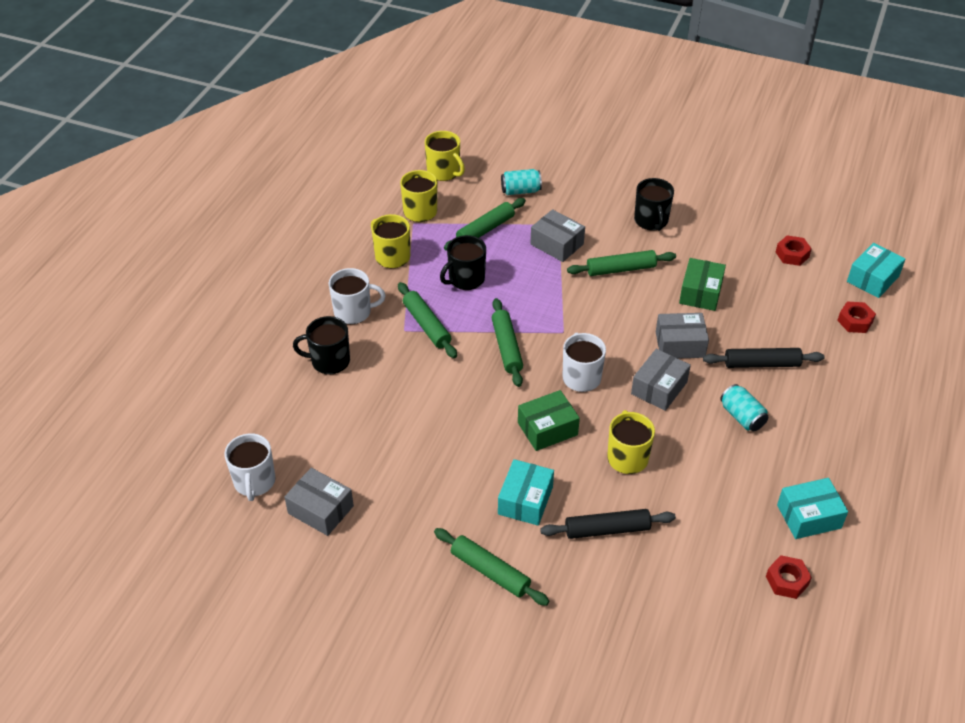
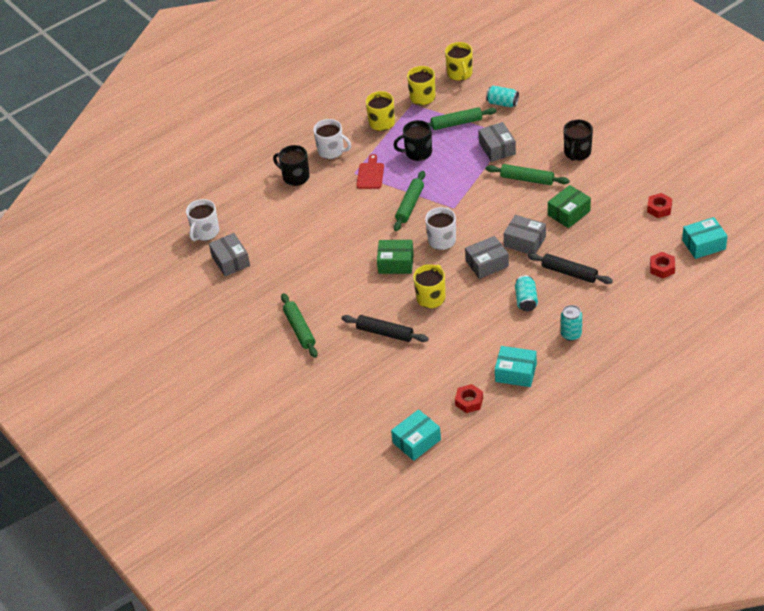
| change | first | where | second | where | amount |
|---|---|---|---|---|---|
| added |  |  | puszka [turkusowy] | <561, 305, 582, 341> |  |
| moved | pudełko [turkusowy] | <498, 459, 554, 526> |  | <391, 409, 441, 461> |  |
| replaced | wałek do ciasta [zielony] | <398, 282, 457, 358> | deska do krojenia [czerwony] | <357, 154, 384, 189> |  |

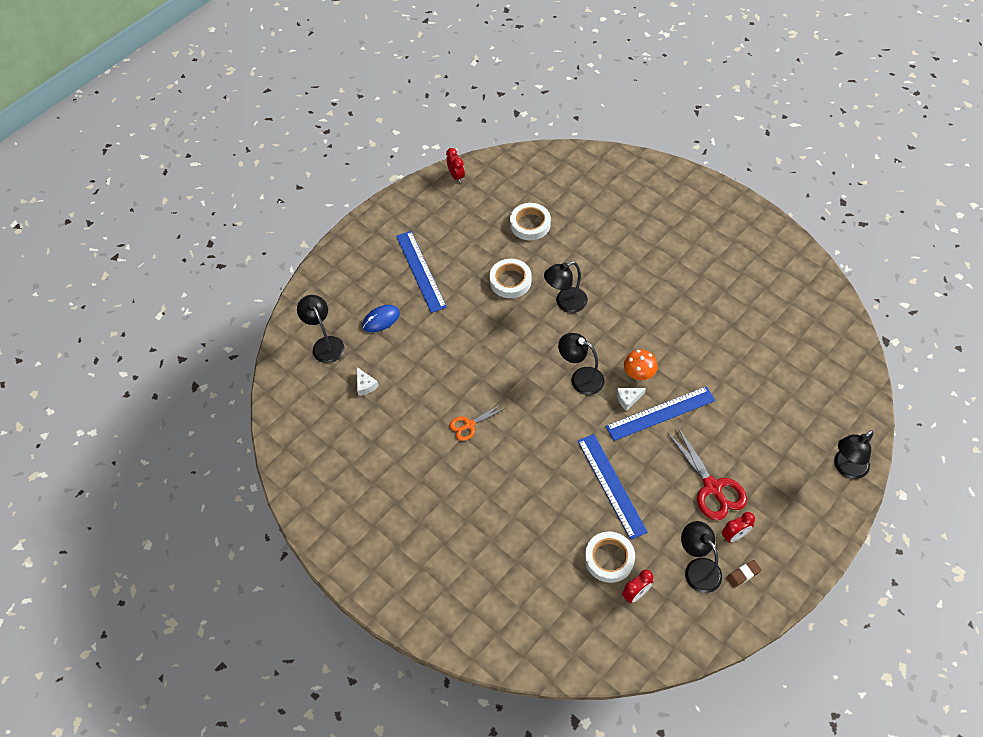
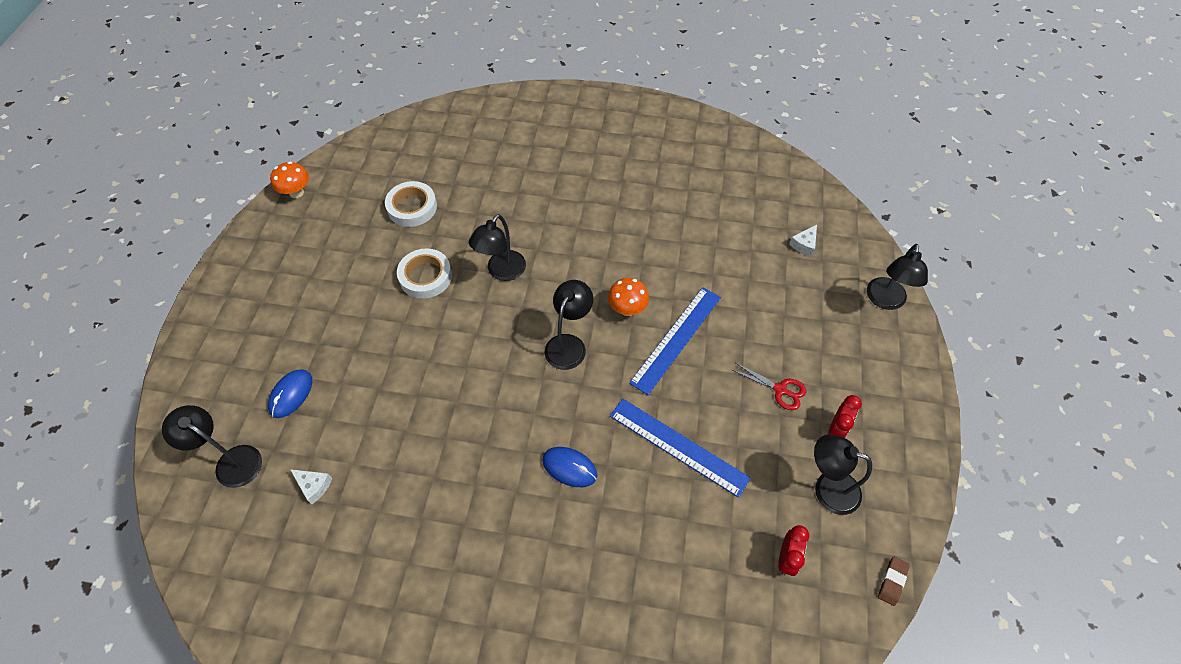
| change | first | where | second | where | amount |
|---|---|---|---|---|---|
| removed | linijka [niebieski] | <396, 231, 447, 313> |  |  |  |
| removed | nożyczki [pomarańczowy] | <450, 403, 506, 441> |  |  |  |
| removed | taśma klejąca [biały] | <585, 532, 635, 583> |  |  |  |
| added |  |  | myszka [niebieski] | <542, 447, 597, 487> |  |
| moved | ser [biały] | <617, 388, 646, 411> |  | <789, 225, 817, 256> |  |
| moved | gumka do mazania [brązowy] | <726, 560, 762, 588> |  | <878, 556, 910, 606> |  |
| replaced | budzik [czerwony] | <446, 148, 465, 183> | grzyb [pomarańczowy] | <270, 161, 309, 198> |  |
| turned | lampka [czarny] | <558, 333, 604, 395> |  | <545, 280, 593, 370> | 120 degrees clockwise |
| resized | nożyczki [czerwony] | <667, 427, 747, 520> |  | <732, 363, 806, 410> | x0.58 |

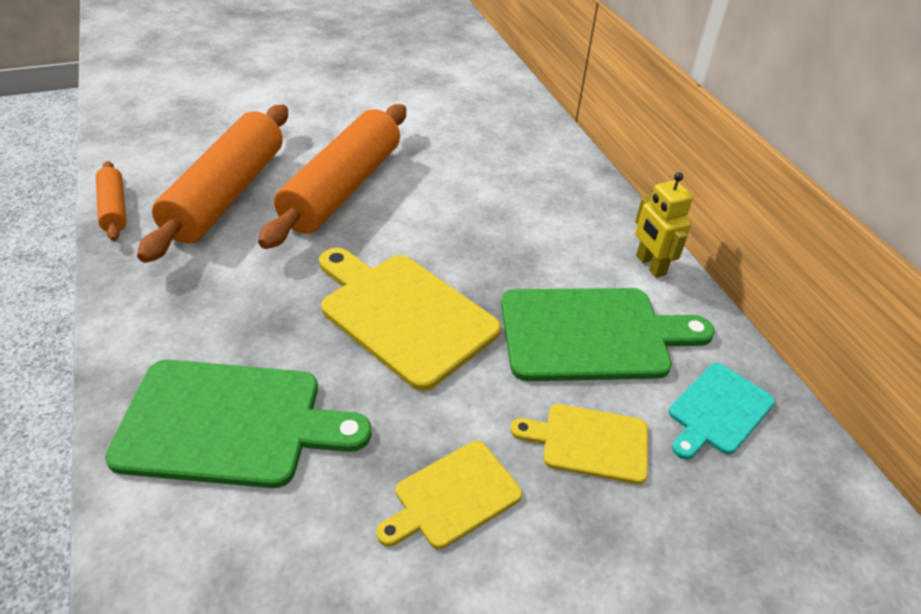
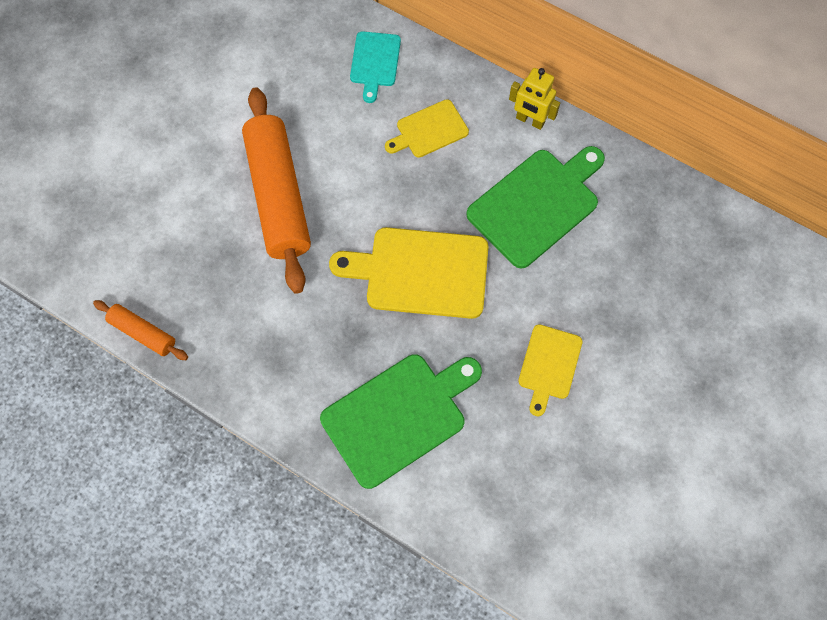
| change | first | where | second | where | amount |
|---|---|---|---|---|---|
| removed | wałek do ciasta [pomarańczowy] | <137, 105, 288, 263> |  |  |  |
| moved | deska do krojenia [żółty] | <511, 404, 648, 484> |  | <385, 99, 469, 157> |  |
| moved | deska do krojenia [turkusowy] | <669, 363, 775, 459> |  | <350, 31, 401, 103> |  |

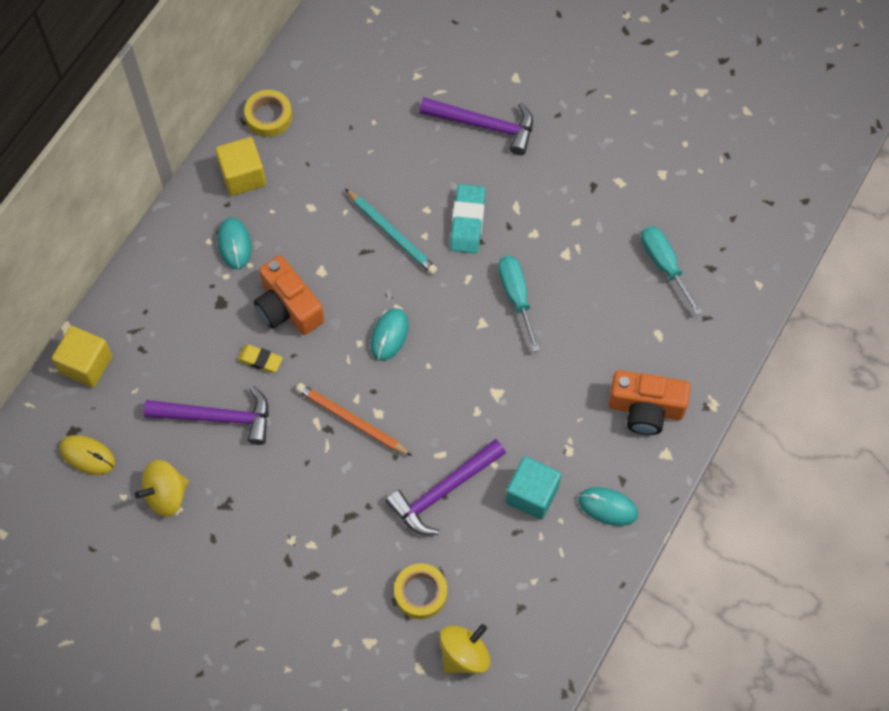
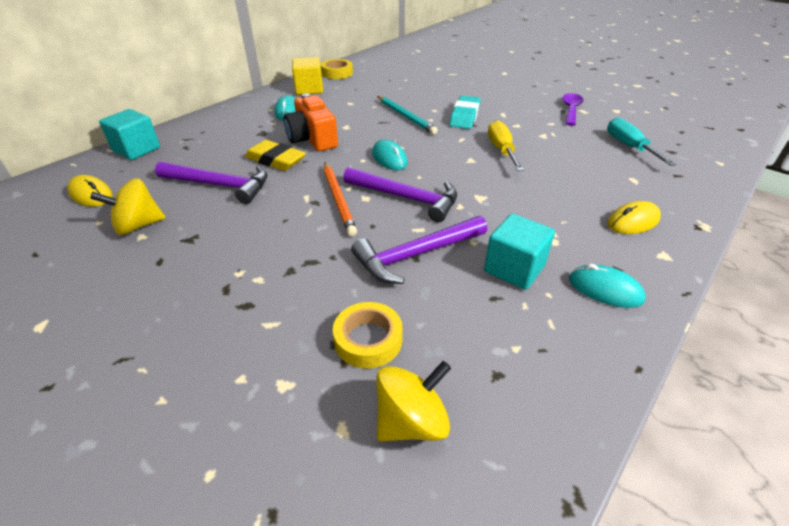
| change | first | where | second | where | amount |
|---|---|---|---|---|---|
| added |  |  | łyżka [fioletowy] | <562, 93, 584, 126> |  |
| moved | młotek [fioletowy] | <419, 97, 533, 155> |  | <343, 167, 457, 222> |  |
| replaced | aparat fotograficzny [pomarańczowy] | <608, 370, 691, 435> | myszka [żółty] | <607, 201, 661, 234> |  |
| recoloured | sześcian [żółty] | <52, 326, 112, 388> | sześcian [turkusowy] | <99, 109, 160, 160> |  |
| recoloured | śrubokręt [turkusowy] | <498, 256, 540, 352> | śrubokręt [żółty] | <488, 120, 524, 171> |  |
| turned | ołówek [pomarańczowy] | <296, 383, 412, 456> |  | <324, 163, 357, 236> | 150 degrees counterclockwise |
| turned | myszka [turkusowy] | <370, 308, 409, 361> |  | <372, 139, 408, 170> | 60 degrees counterclockwise |
| resized | gumka do mazania [żółty] | <237, 345, 283, 373> |  | <245, 140, 306, 171> | x1.63 |

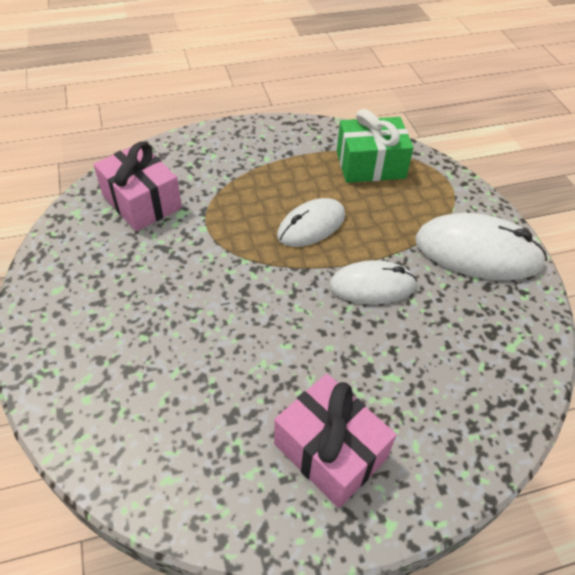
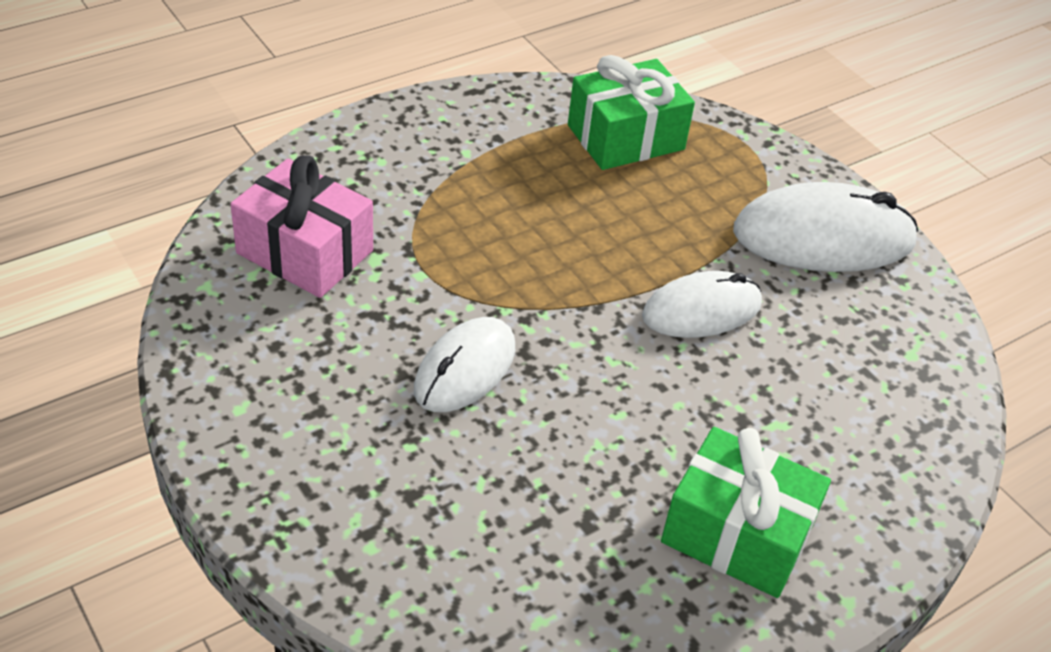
| change | first | where | second | where | amount |
|---|---|---|---|---|---|
| moved | myszka [biały] | <277, 198, 345, 247> |  | <414, 317, 515, 412> |  |
| recoloured | prezent [różowy] | <274, 374, 397, 508> | prezent [zielony] | <661, 427, 831, 598> |  |

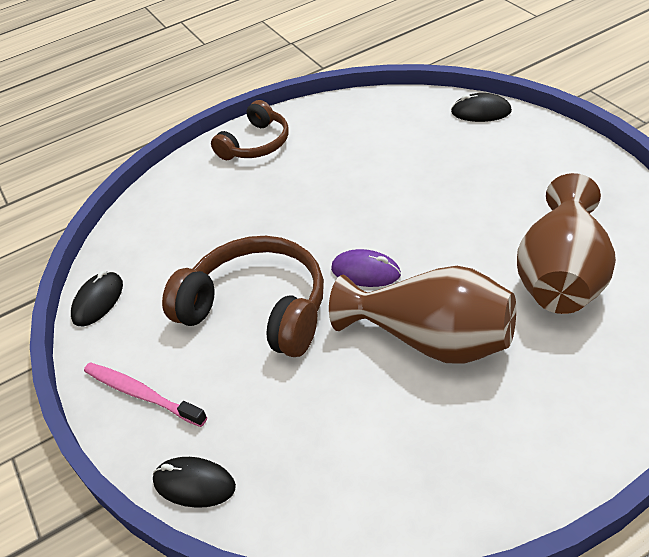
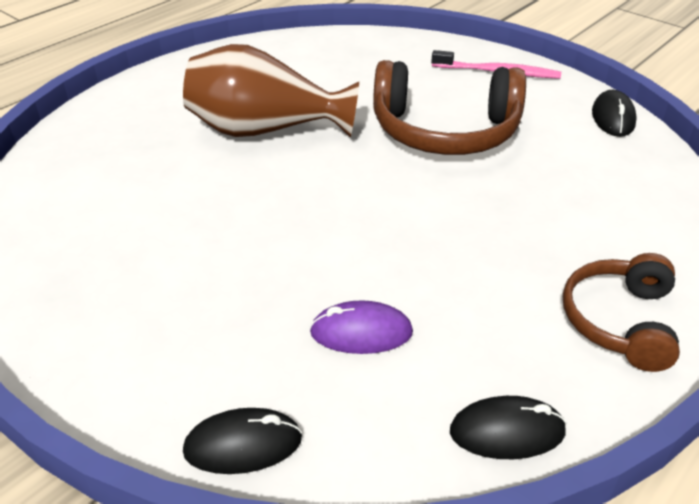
| change | first | where | second | where | amount |
|---|---|---|---|---|---|
| removed | wazon [brązowy] | <517, 173, 616, 314> |  |  |  |
| moved | myszka [czarny] | <153, 457, 236, 508> |  | <450, 396, 567, 459> |  |
| moved | myszka [fioletowy] | <331, 249, 401, 287> |  | <310, 300, 413, 354> |  |

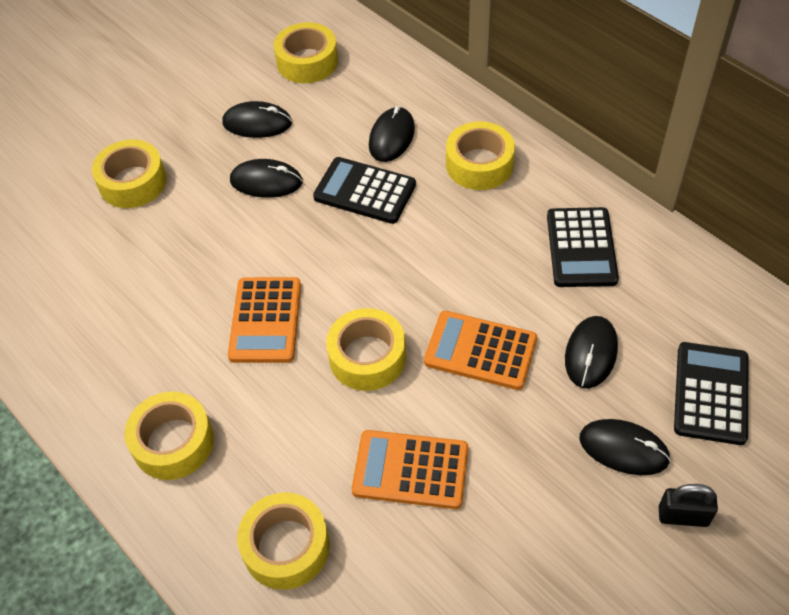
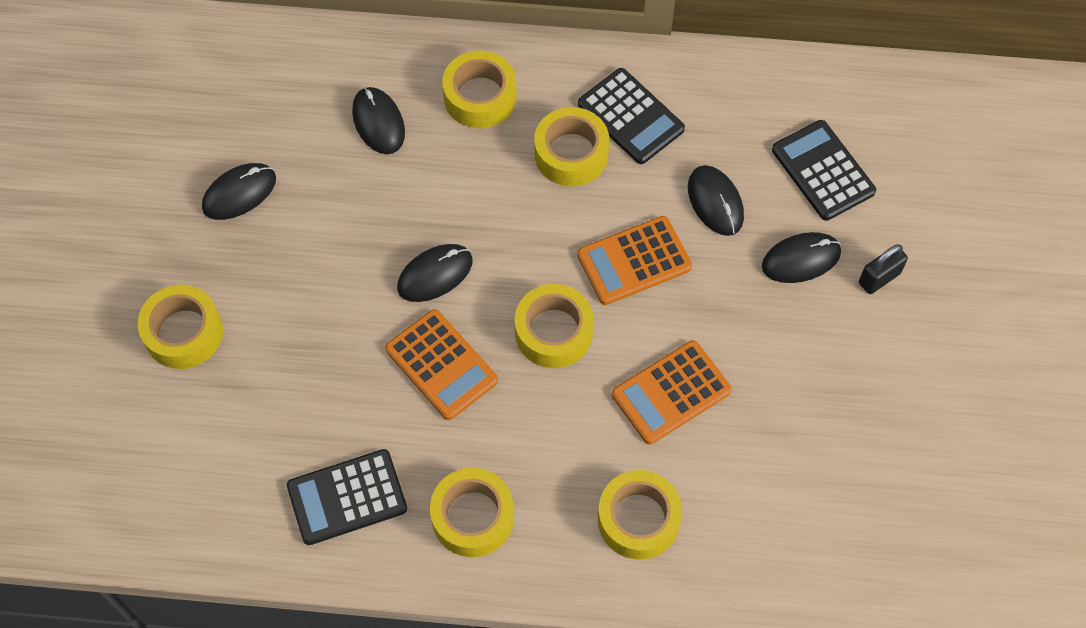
| change | first | where | second | where | amount |
|---|---|---|---|---|---|
| moved | myszka [czarny] | <230, 159, 303, 198> |  | <397, 244, 473, 302> |  |
| moved | taśma klejąca [żółty] | <274, 22, 338, 83> |  | <534, 107, 609, 187> |  |
| moved | kalkulator [czarny] | <313, 157, 416, 224> |  | <287, 449, 407, 545> |  |

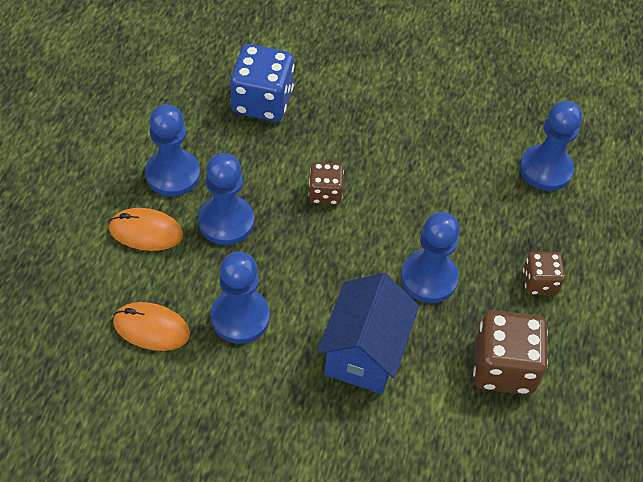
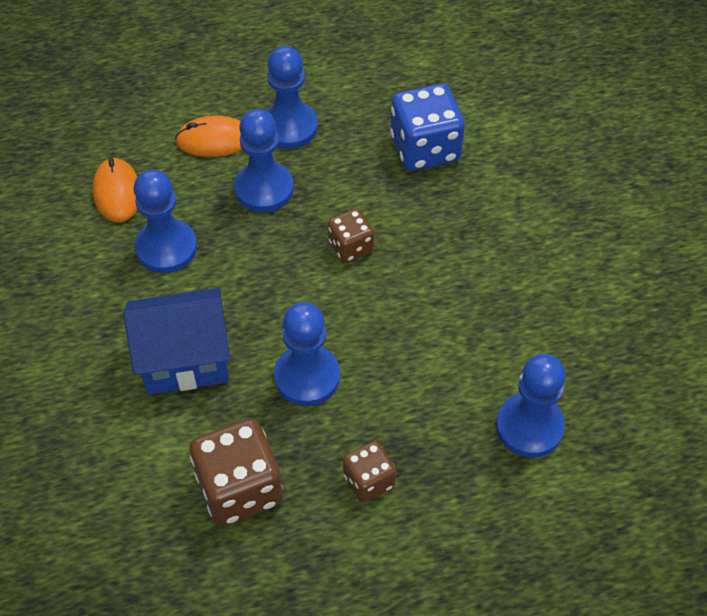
| change | first | where | second | where | amount |
|---|---|---|---|---|---|
| turned | myszka [pomarańczowy] | <109, 208, 183, 251> |  | <175, 115, 242, 157> | 75 degrees counterclockwise |

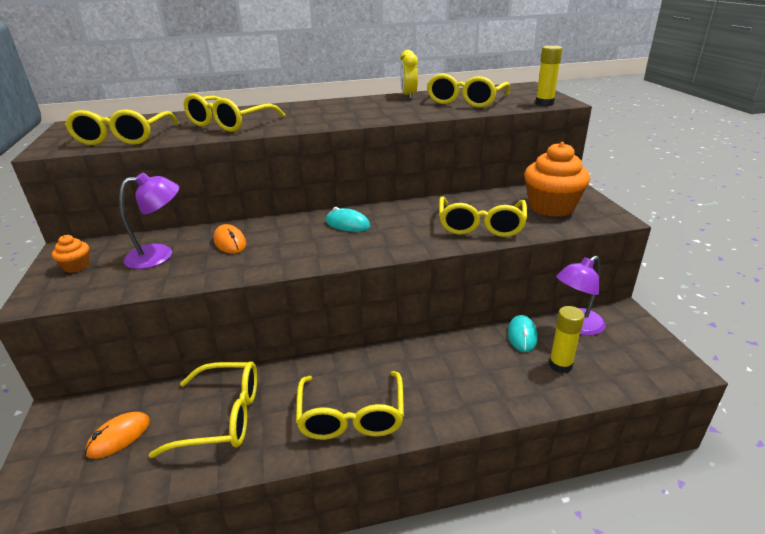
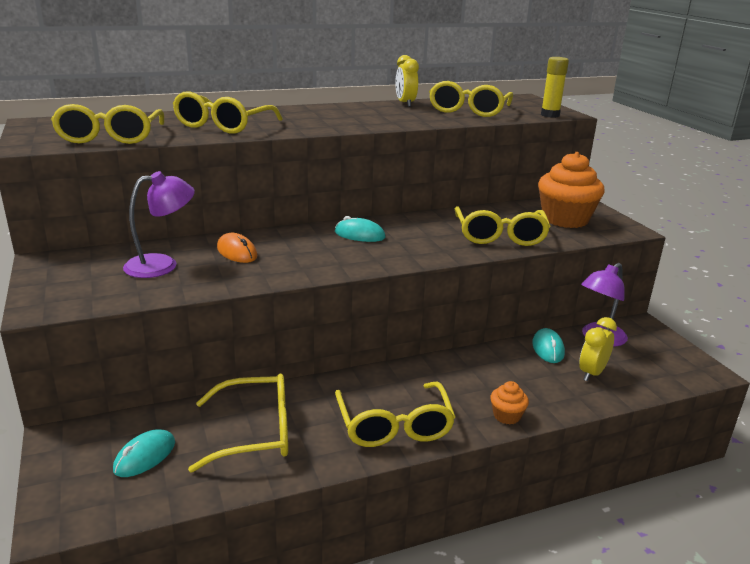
| change | first | where | second | where | amount |
|---|---|---|---|---|---|
| moved | muffinka [pomarańczowy] | <52, 235, 90, 273> |  | <490, 381, 529, 424> |  |
| replaced | klej w sztyfcie [żółty] | <549, 306, 585, 373> | budzik [żółty] | <579, 317, 617, 381> |  |
| recoloured | myszka [pomarańczowy] | <85, 412, 150, 459> | myszka [turkusowy] | <113, 429, 175, 477> |  |

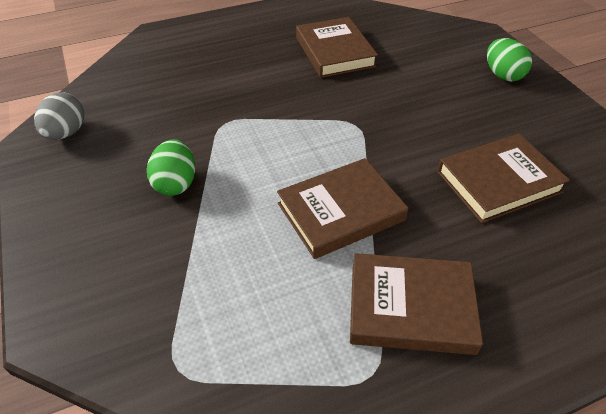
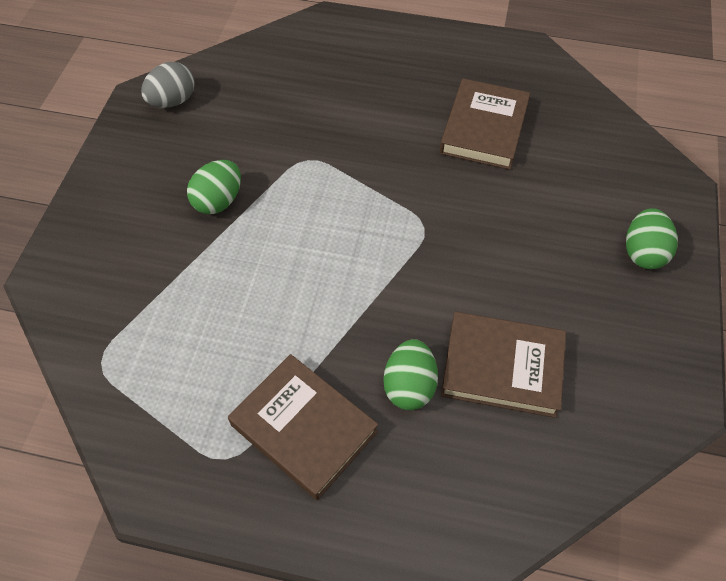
| change | first | where | second | where | amount |
|---|---|---|---|---|---|
| removed | książka [brązowy] | <277, 158, 408, 259> |  |  |  |
| added |  |  | jajko [zielony] | <383, 339, 438, 410> |  |

